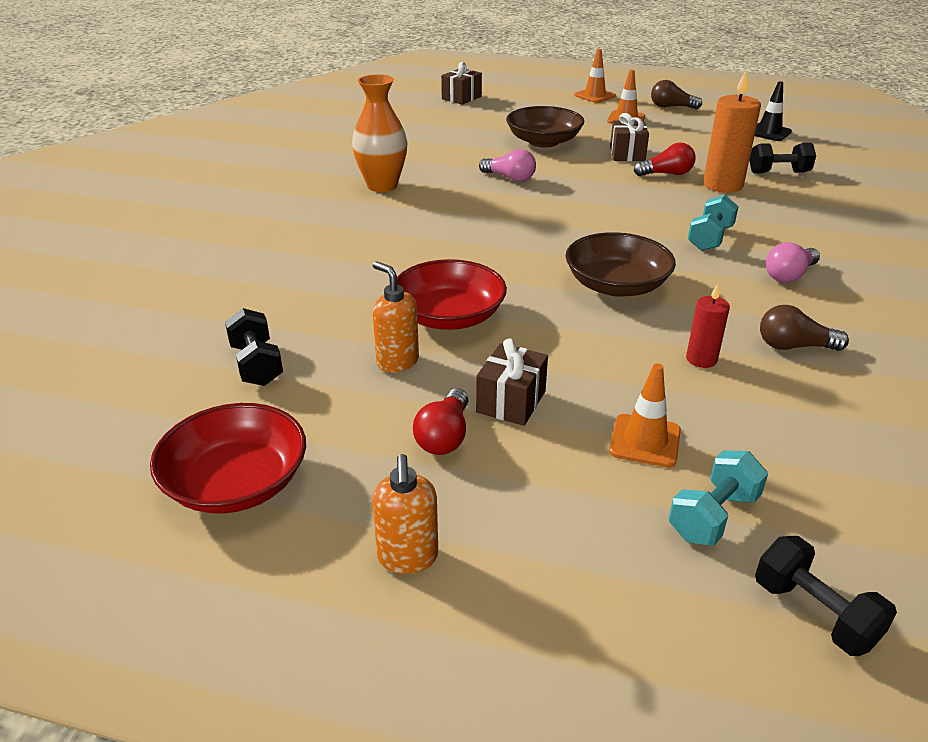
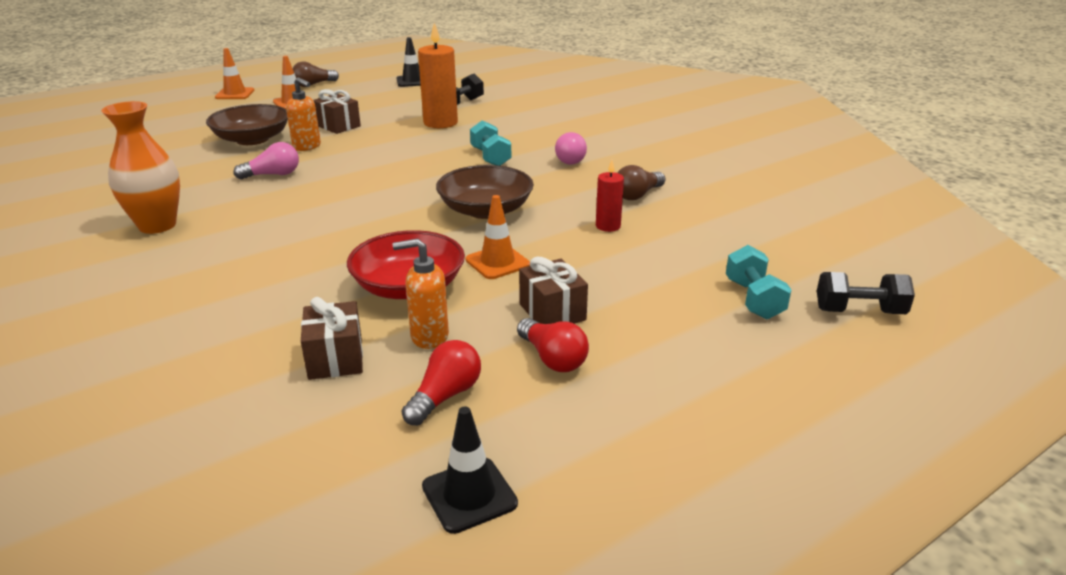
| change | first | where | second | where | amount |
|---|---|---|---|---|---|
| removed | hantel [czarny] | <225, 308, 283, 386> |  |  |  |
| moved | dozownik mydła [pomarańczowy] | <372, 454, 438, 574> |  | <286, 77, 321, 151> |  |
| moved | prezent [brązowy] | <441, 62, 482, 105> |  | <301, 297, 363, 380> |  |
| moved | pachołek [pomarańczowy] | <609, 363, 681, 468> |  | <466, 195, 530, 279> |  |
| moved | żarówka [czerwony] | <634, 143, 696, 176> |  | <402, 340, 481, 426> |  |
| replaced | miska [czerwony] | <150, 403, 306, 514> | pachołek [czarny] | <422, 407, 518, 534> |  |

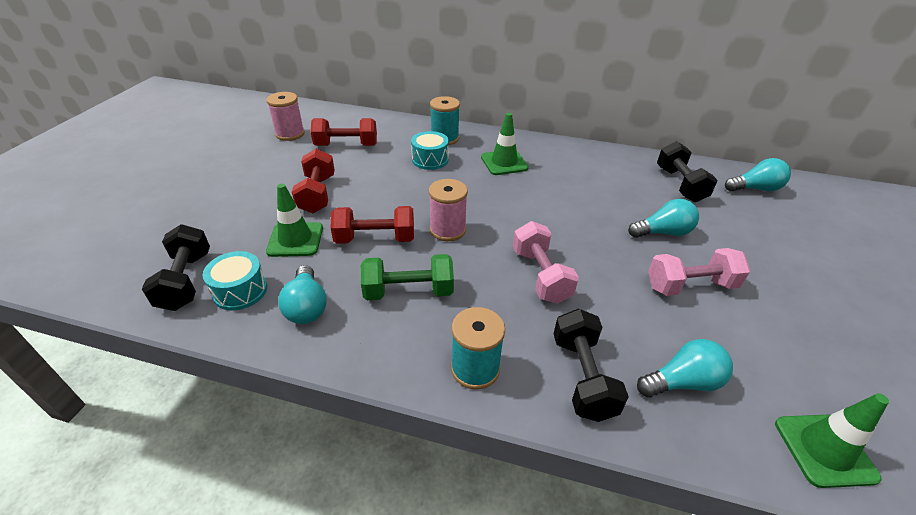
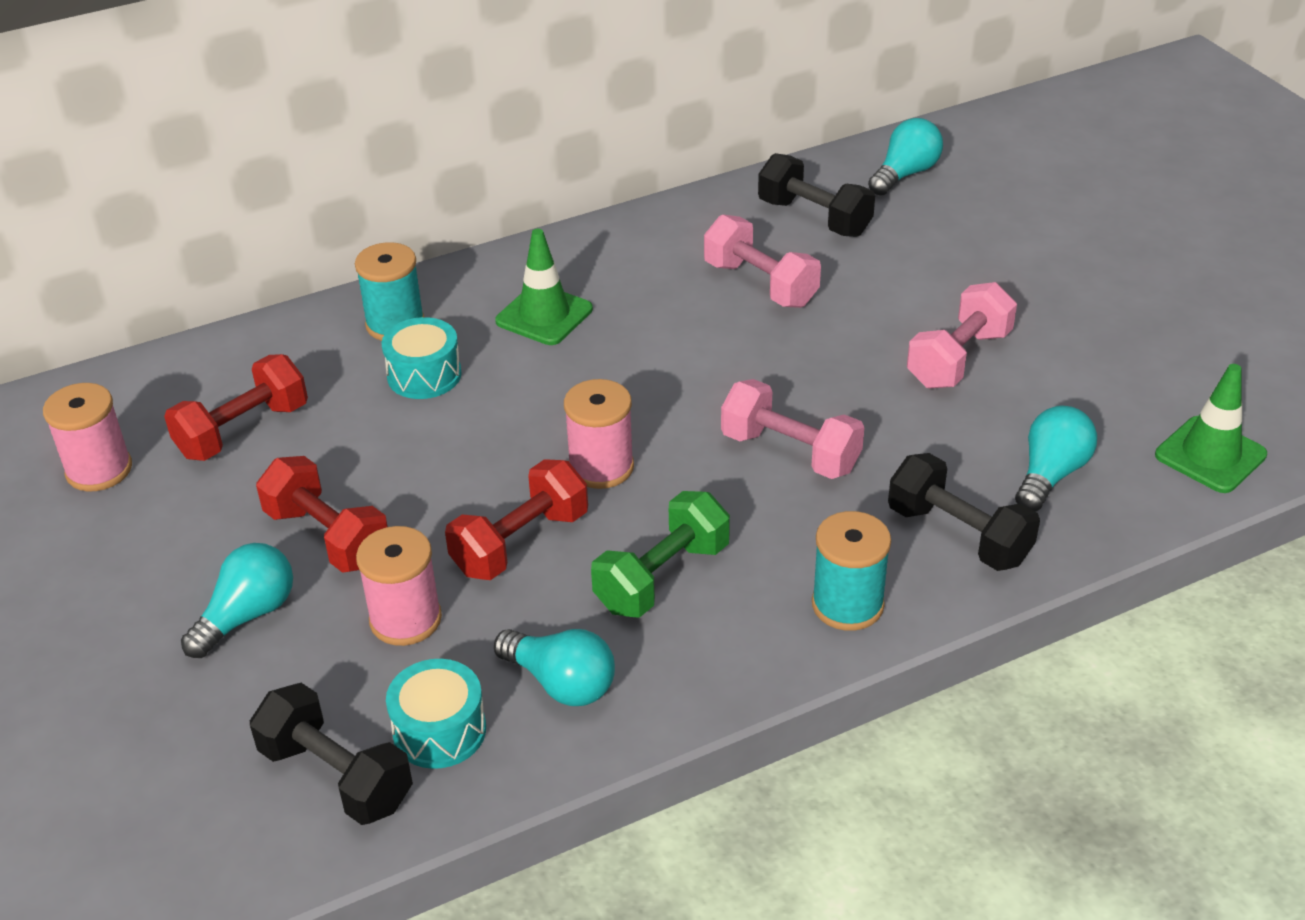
| change | first | where | second | where | amount |
|---|---|---|---|---|---|
| added |  |  | hantel [różowy] | <704, 215, 821, 308> |  |
| moved | żarówka [turkusowy] | <628, 199, 699, 238> |  | <181, 543, 293, 658> |  |
| replaced | pachołek [zielony] | <266, 184, 323, 257> | szpulka [różowy] | <356, 526, 442, 646> |  |

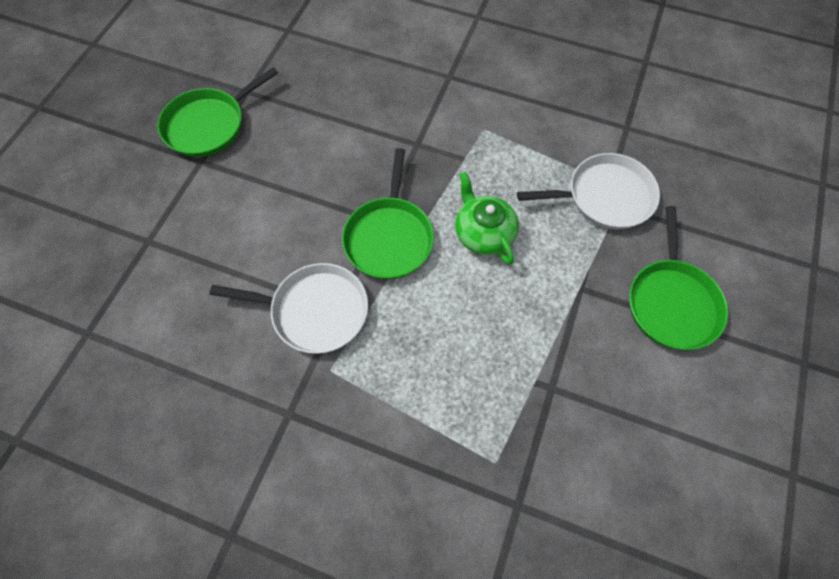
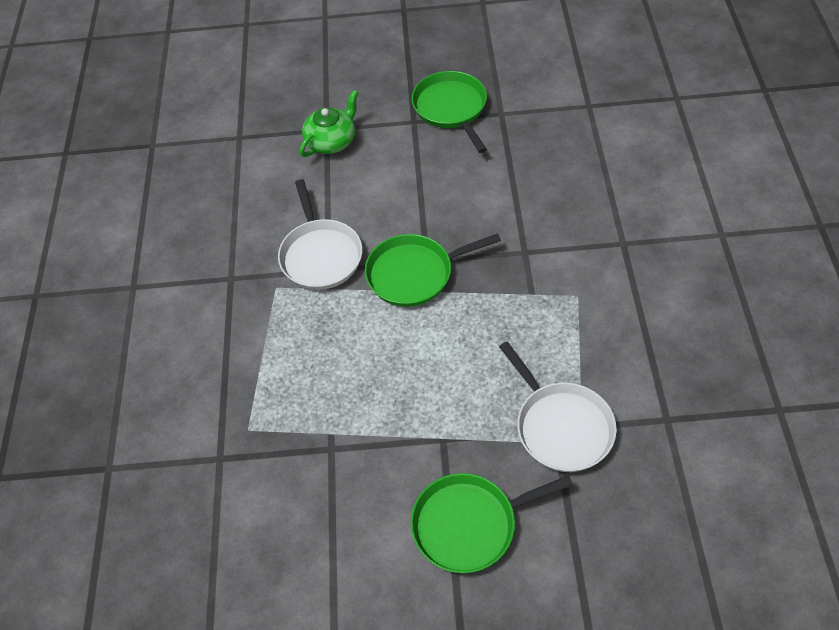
| change | first | where | second | where | amount |
|---|---|---|---|---|---|
| moved | imbryk [zielony] | <455, 172, 519, 265> |  | <300, 90, 358, 157> |  |
| turned | patelnia [zielony] | <158, 67, 278, 157> |  | <411, 71, 487, 153> | 45 degrees clockwise |

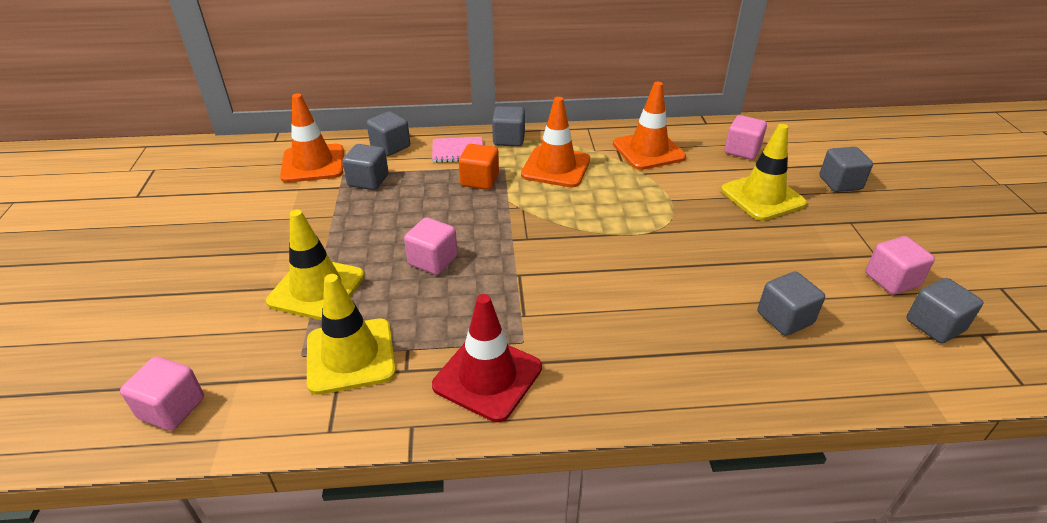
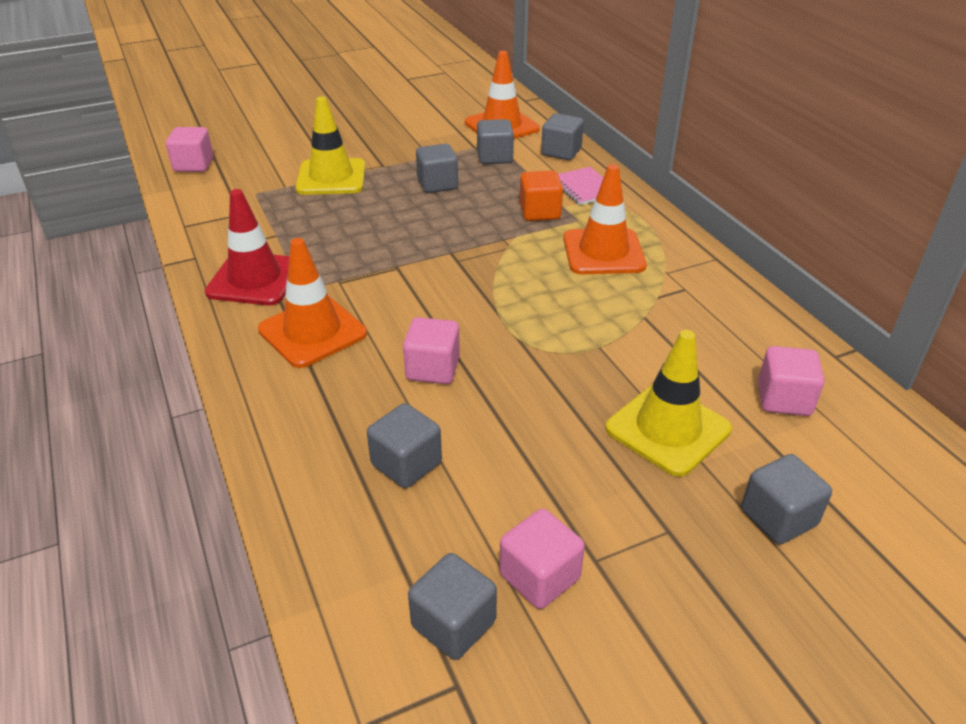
| change | first | where | second | where | amount |
|---|---|---|---|---|---|
| removed | pachołek [żółty] | <307, 274, 396, 395> |  |  |  |
| moved | sześcian [różowy] | <404, 217, 458, 275> |  | <403, 317, 460, 384> |  |
| moved | sześcian [szary] | <492, 106, 525, 146> |  | <416, 144, 458, 193> |  |
| moved | pachołek [pomarańczowy] | <613, 82, 686, 170> |  | <258, 238, 367, 368> |  |

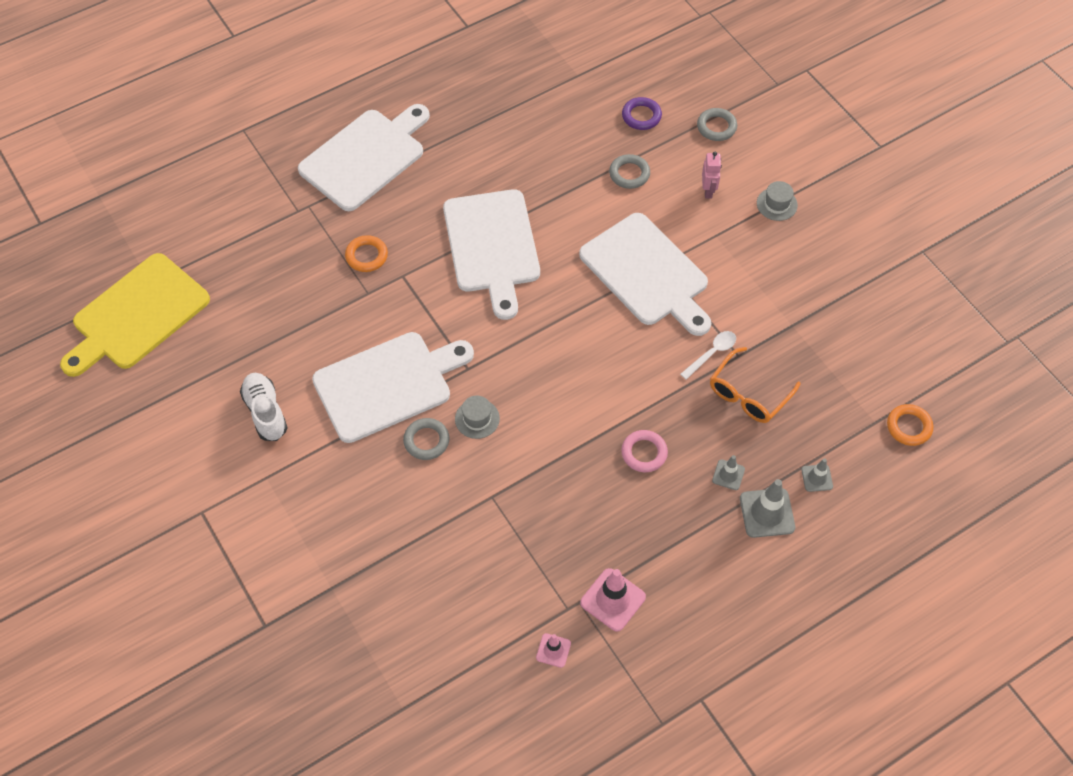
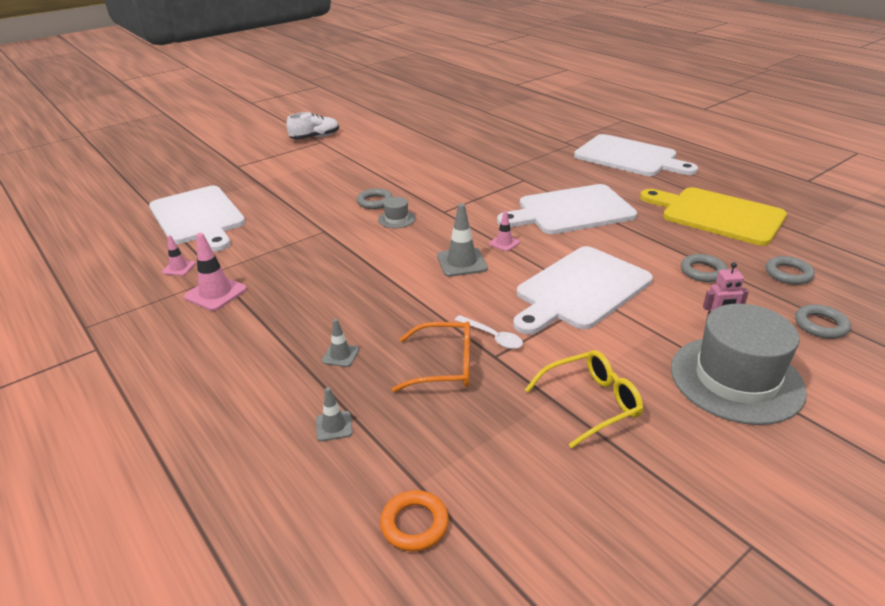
| change | first | where | second | where | amount |
|---|---|---|---|---|---|
| removed | pierścień [pomarańczowy] | <345, 235, 388, 272> |  |  |  |
| removed | pierścień [różowy] | <621, 430, 668, 472> |  |  |  |
| added |  |  | pachołek [różowy] | <489, 211, 520, 251> |  |
| added |  |  | okulary [żółty] | <525, 350, 643, 448> |  |
| moved | deska do krojenia [żółty] | <60, 253, 210, 377> |  | <640, 187, 787, 246> |  |
| moved | but [biały] | <240, 373, 288, 441> |  | <286, 112, 339, 139> |  |
| moved | deska do krojenia [biały] | <312, 332, 474, 443> |  | <149, 186, 245, 251> |  |
| moved | pachołek [szary] | <740, 479, 795, 538> |  | <437, 203, 488, 277> |  |
| recoloured | pierścień [fioletowy] | <622, 97, 662, 130> | pierścień [szary] | <766, 256, 815, 285> |  |
| turned | okulary [pomarańczowy] | <710, 347, 801, 423> |  | <392, 321, 470, 392> | 150 degrees clockwise |
| resized | kapelusz [szary] | <757, 181, 798, 221> |  | <671, 304, 807, 425> | x2.34 |

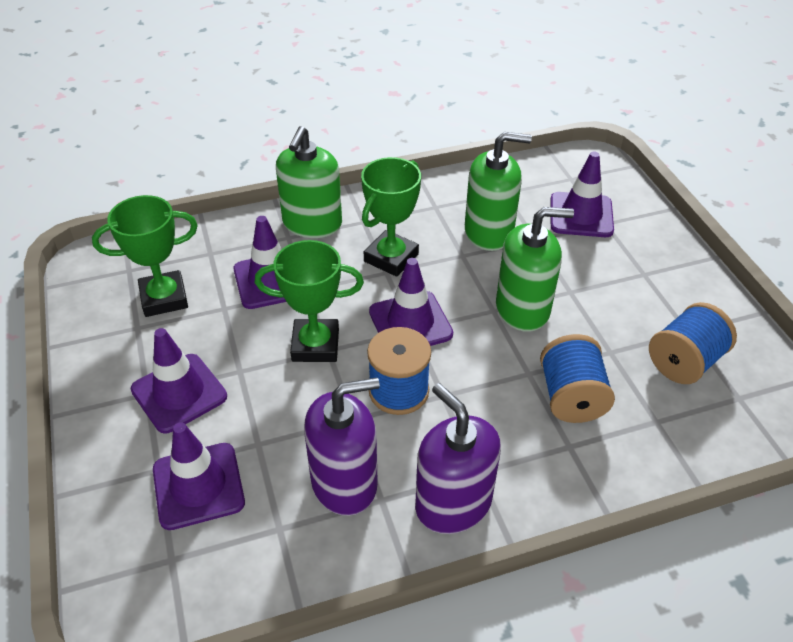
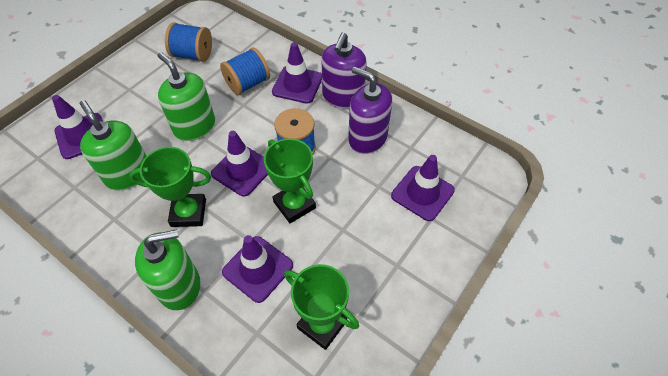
| change | first | where | second | where | amount |
|---|---|---|---|---|---|
| moved | pachołek [fioletowy] | <131, 328, 227, 434> |  | <272, 42, 322, 104> |  |

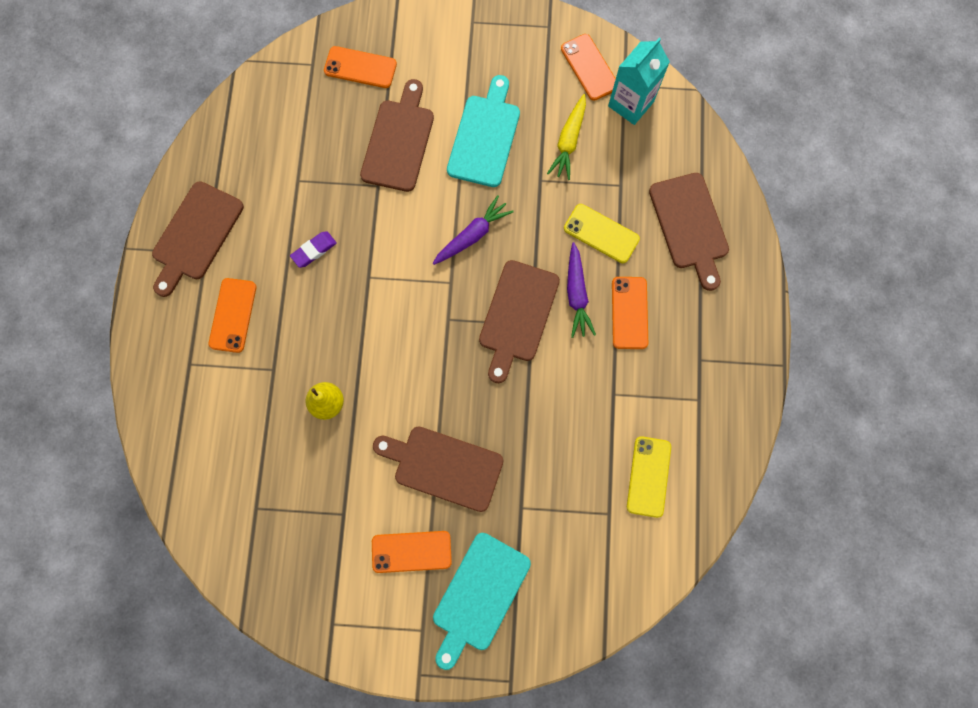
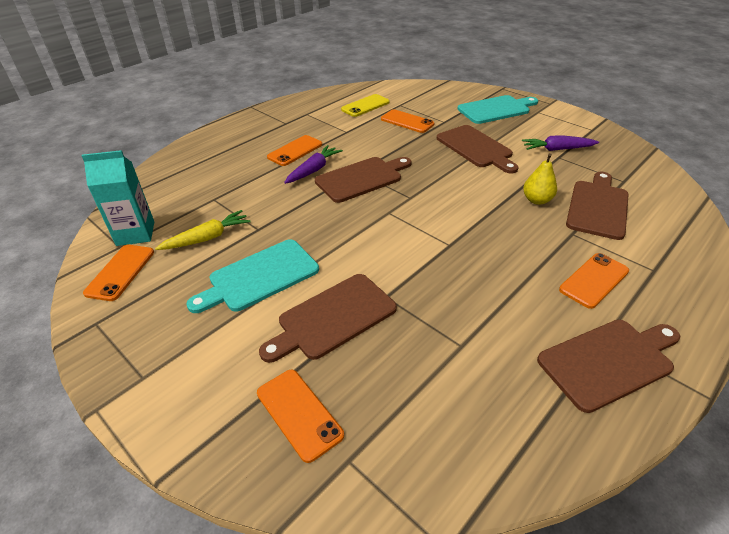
| change | first | where | second | where | amount |
|---|---|---|---|---|---|
| removed | gumka do mazania [fioletowy] | <290, 231, 337, 268> |  |  |  |
| removed | telefon [żółty] | <564, 204, 640, 263> |  |  |  |
| moved | telefon [pomarańczowy] | <372, 531, 452, 573> |  | <381, 109, 434, 133> |  |
| moved | marchewka [fioletowy] | <432, 195, 514, 265> |  | <522, 135, 599, 151> |  |
| moved | deska do krojenia [brązowy] | <649, 173, 729, 291> |  | <566, 172, 629, 240> |  |

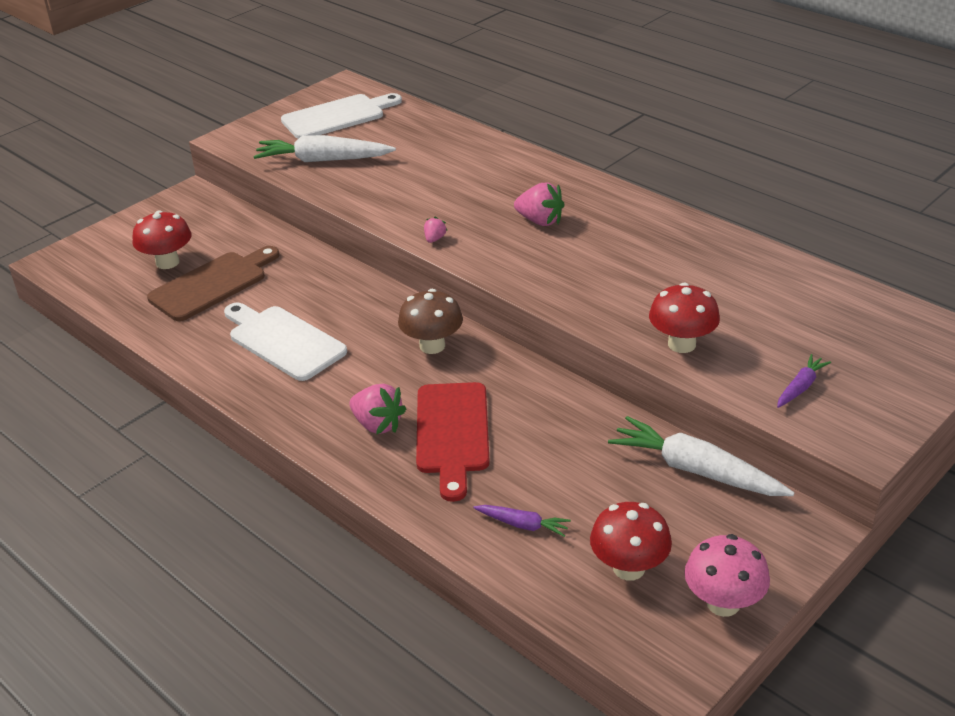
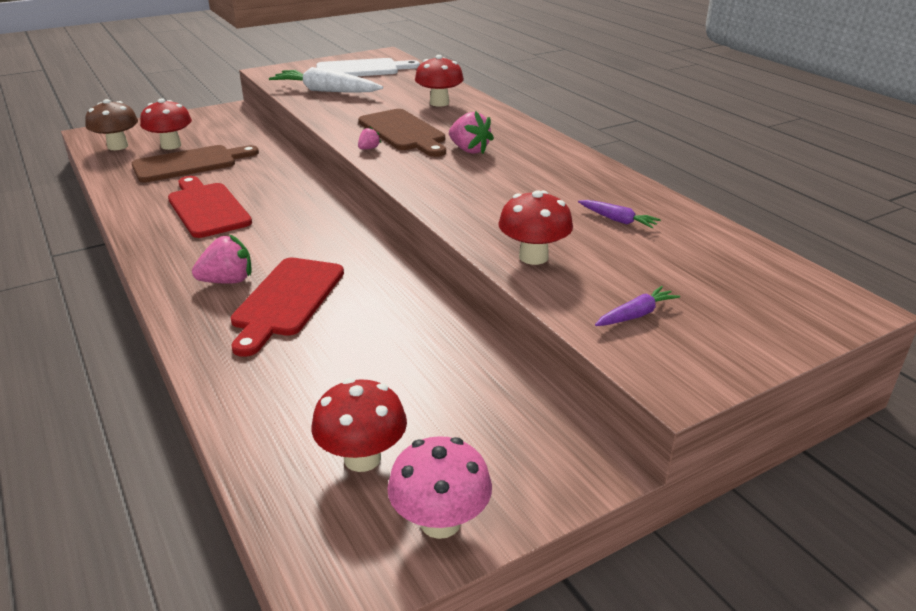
| change | first | where | second | where | amount |
|---|---|---|---|---|---|
| removed | marchewka [biały] | <608, 416, 795, 496> |  |  |  |
| added |  |  | deska do krojenia [brązowy] | <358, 109, 446, 157> |  |
| added |  |  | grzyb [czerwony] | <415, 55, 464, 107> |  |
| moved | grzyb [brązowy] | <398, 289, 463, 354> |  | <85, 99, 138, 150> |  |
| moved | marchewka [fioletowy] | <473, 505, 571, 537> |  | <578, 200, 661, 228> |  |
| recoloured | deska do krojenia [biały] | <224, 302, 347, 381> | deska do krojenia [czerwony] | <168, 176, 252, 238> |  |
| turned | truskawka [różowy] | <349, 384, 406, 434> |  | <192, 235, 252, 284> | 75 degrees counterclockwise |

